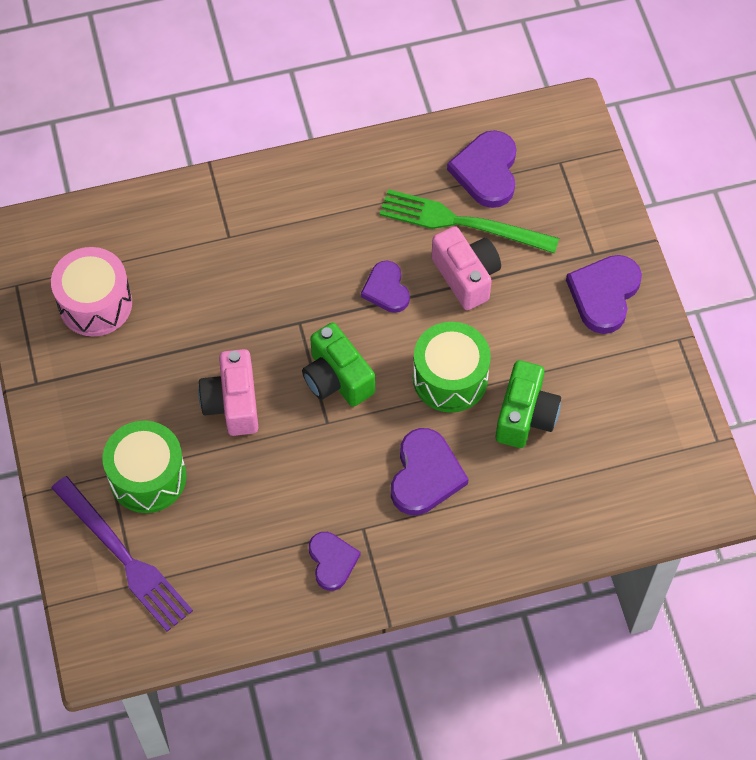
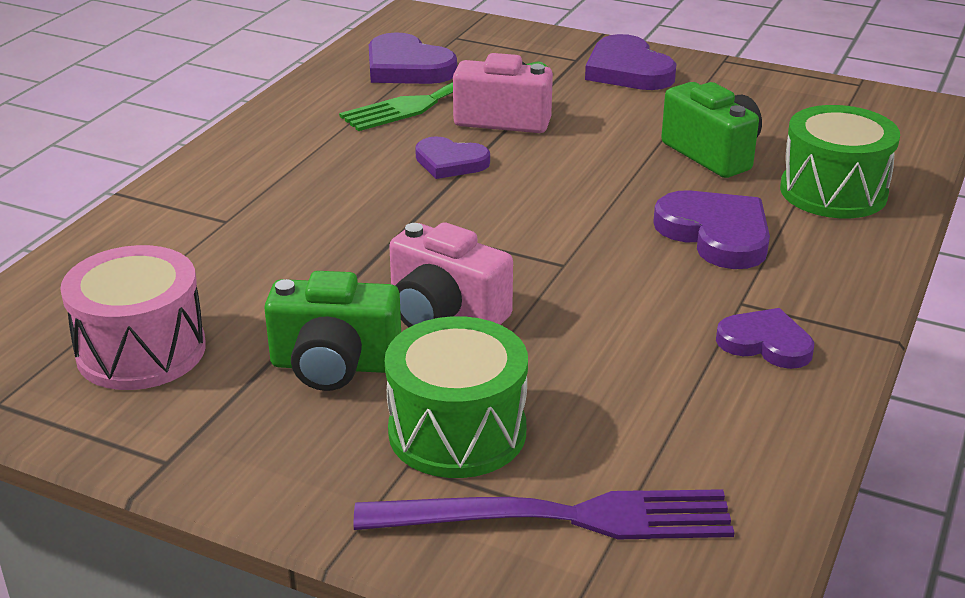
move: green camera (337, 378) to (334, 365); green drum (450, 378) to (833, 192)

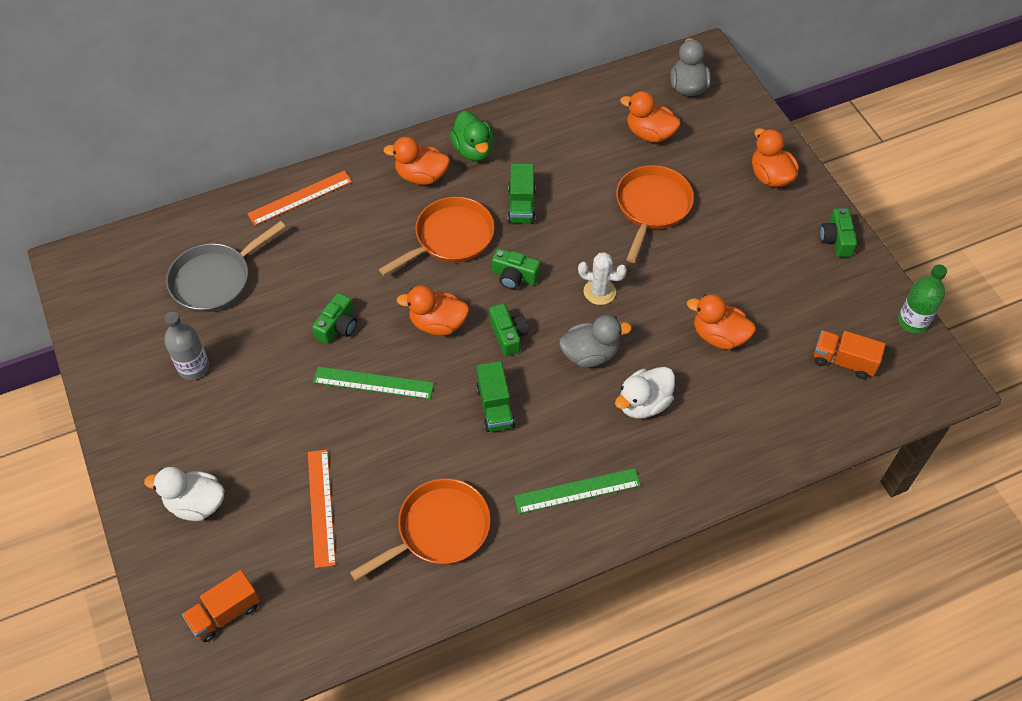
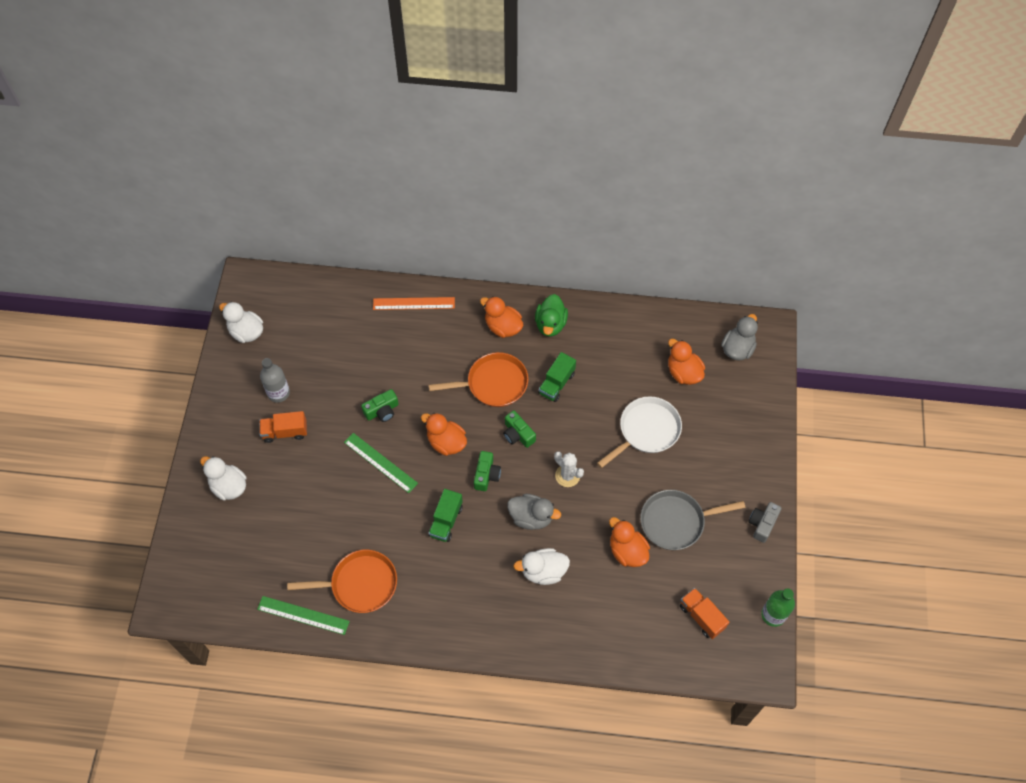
delete: orange duck (770, 176); orange ruler (321, 507)
insert: white duck (246, 332)
move: grey pan (215, 279) to (676, 521); green ruler (577, 491) to (303, 615); orange truck (225, 613) to (285, 432)
recolor: orange pan (652, 207) to white pan (646, 431); green camera (836, 239) to grey camera (762, 524)

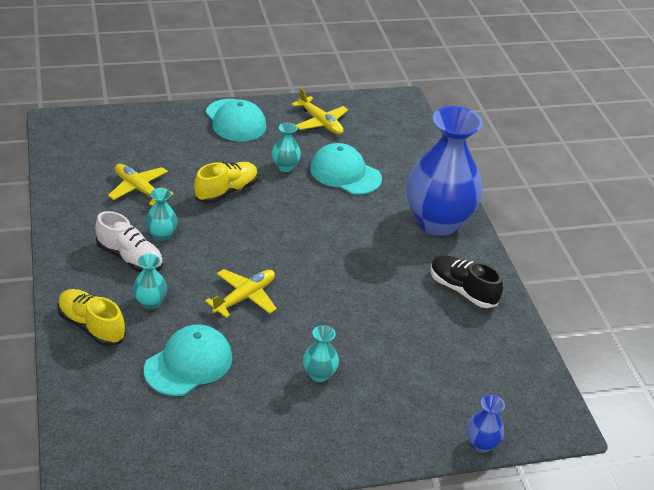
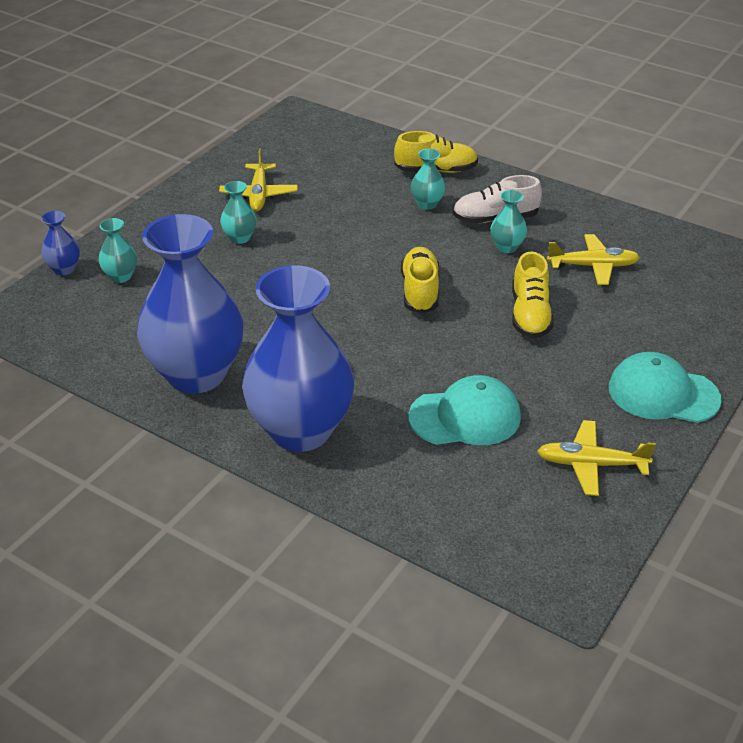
delete: turquoise cap (188, 363)
insert: yellow shoe (420, 291)
move: turquoise vase (285, 167) to (121, 276); yellow plane (245, 297) to (259, 194)
replace: black shoe (462, 290) to blue vase (196, 374)

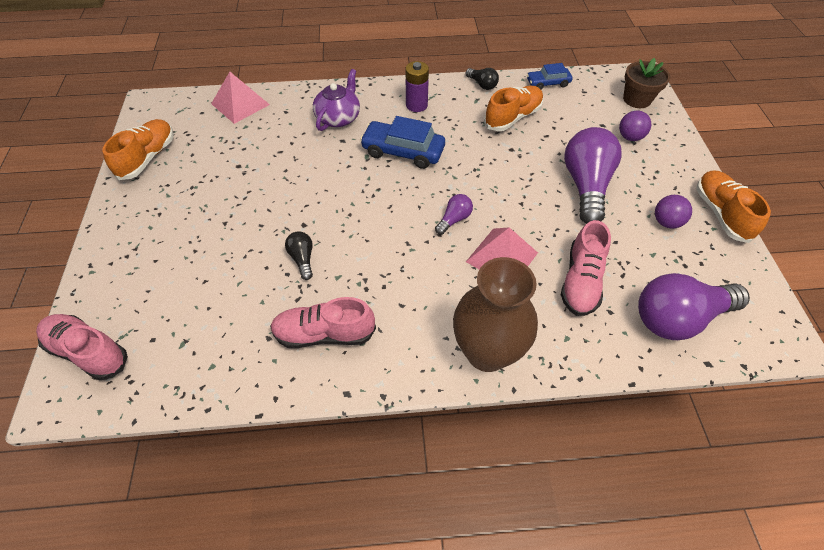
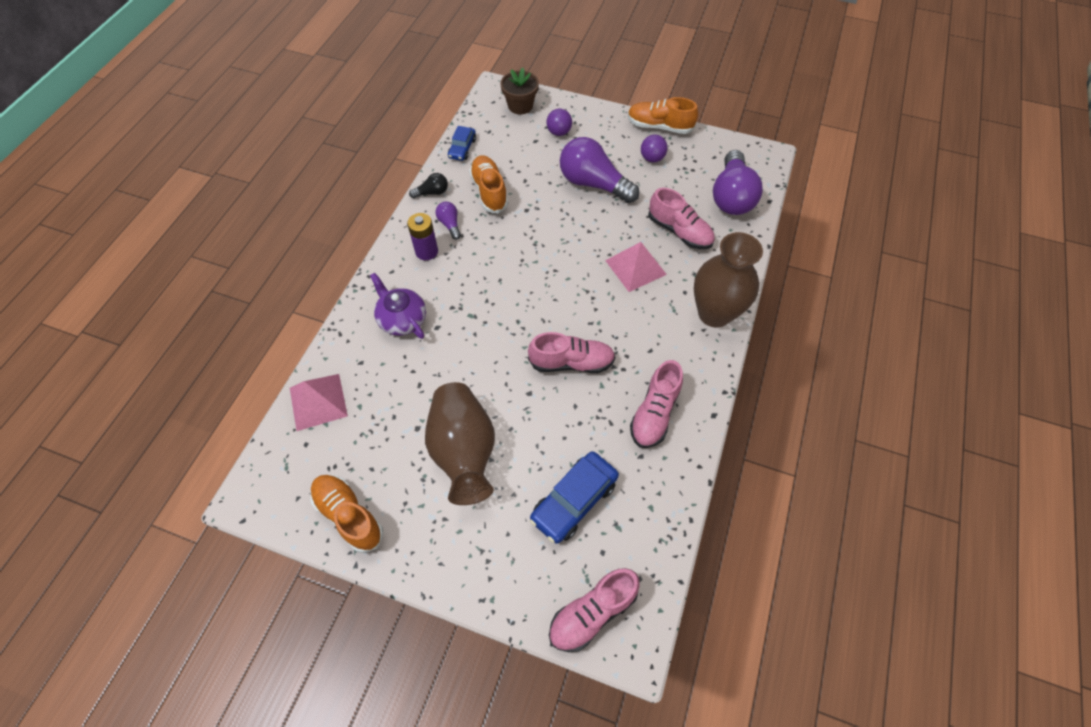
delete: black light bulb (302, 259)
insert: pink shoe (571, 362); brown vase (464, 451)
move: blue car (403, 151) to (574, 500); purple light bulb (454, 219) to (450, 224)

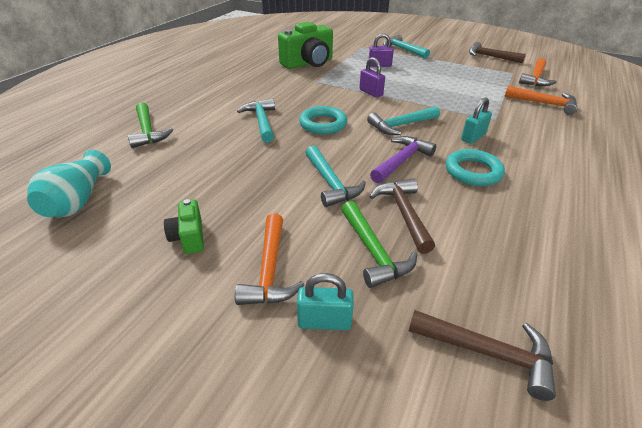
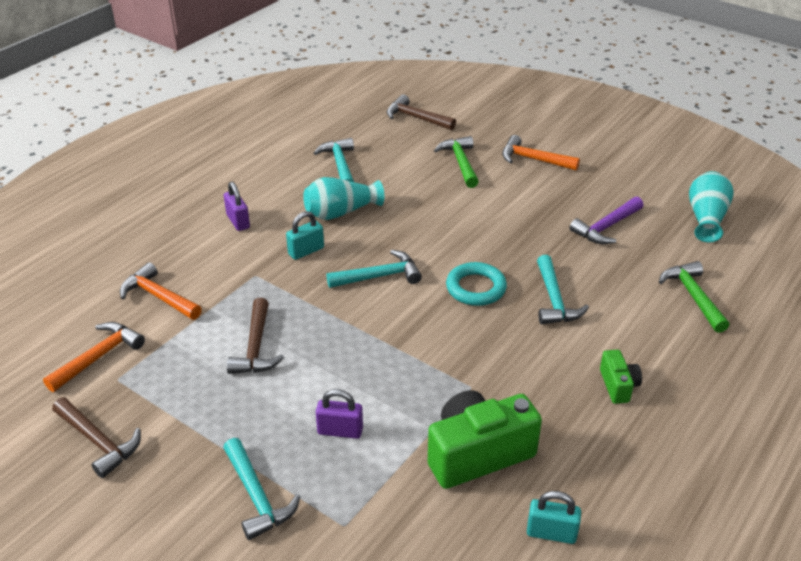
move: purple padlock (371, 92) to (238, 221); purple hammer (401, 161) to (606, 227); turquoise hammer (330, 183) to (340, 165); brown hammer (403, 213) to (256, 347); green camera (189, 237) to (618, 385); turquoise padlock (324, 321) to (551, 533)
replace: turquoise ring (473, 171) to turquoise vase (341, 212)
rotate: orange hammer (270, 270) = (533, 159) 75 degrees counterclockwise

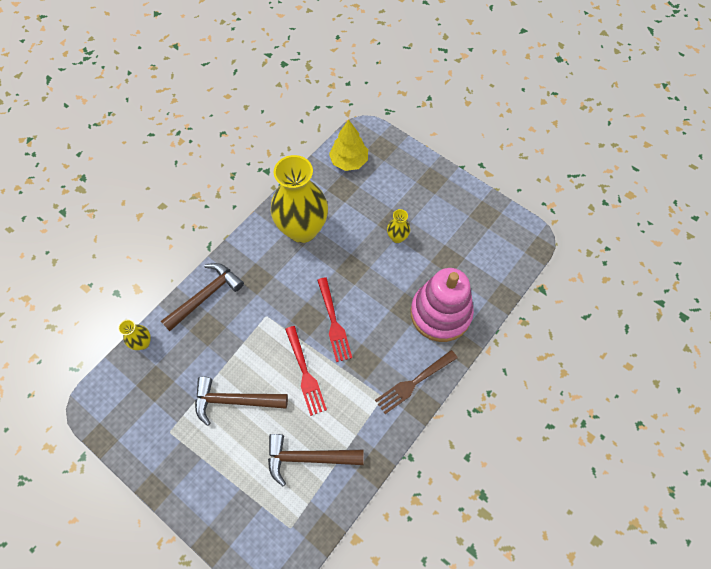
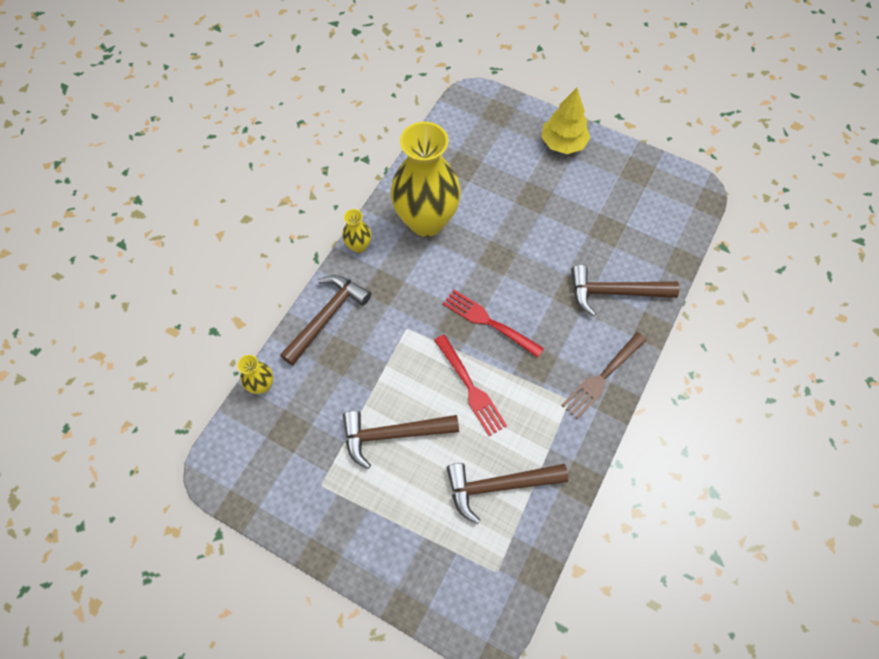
move: yellow tree (349, 161) to (563, 143); yellow vase (397, 237) to (359, 246)
replace: pink stacking toy (440, 313) to brown hammer (614, 292)
rotate: red fork (333, 322) = (489, 322) 150 degrees clockwise

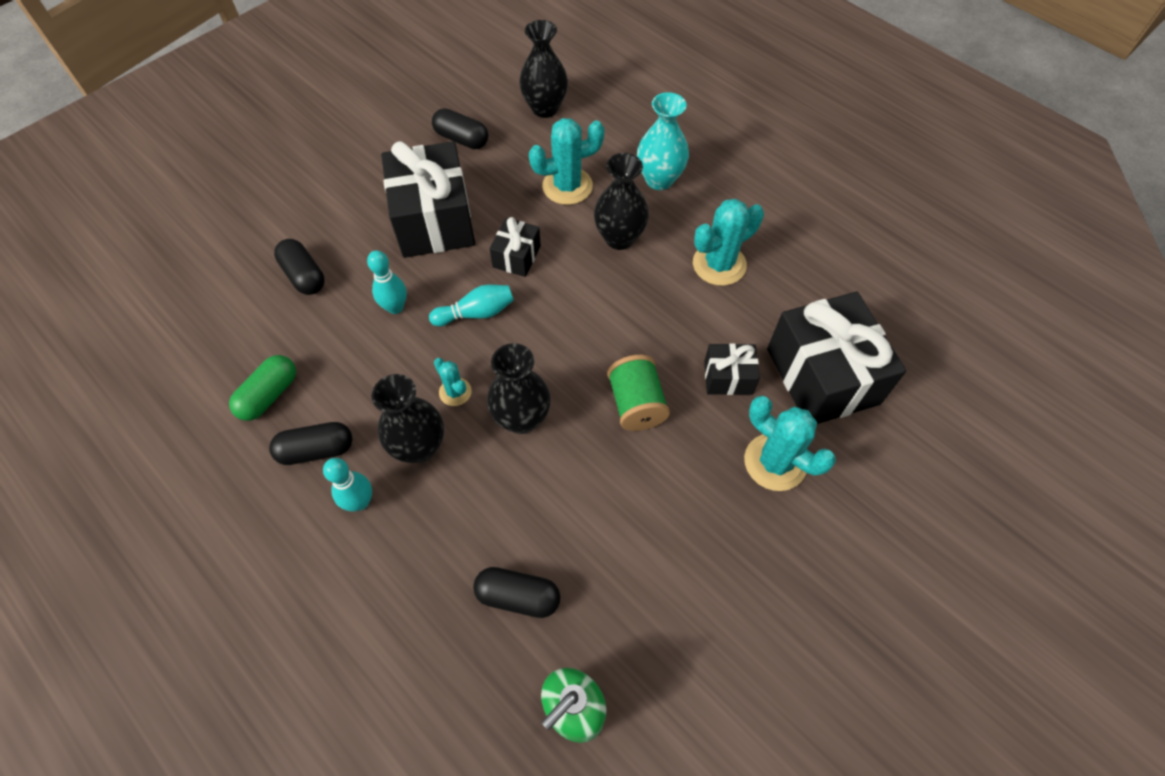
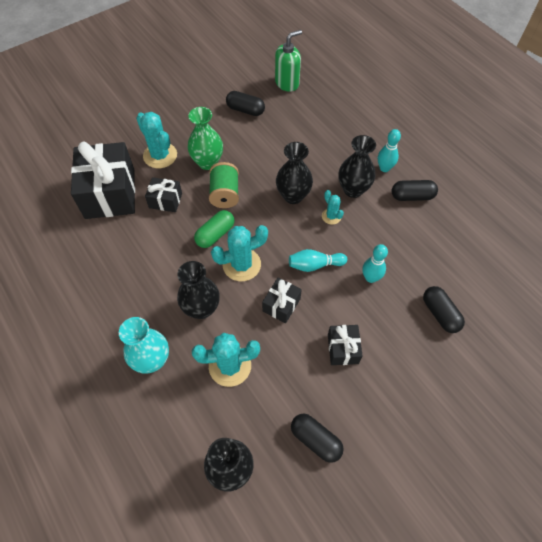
insert: green vase (208, 162)
move: turquoise cactus (719, 264) to (241, 265); green capsule (269, 395) to (215, 234); black capsule (518, 596) to (245, 110)
resize: black gift (434, 220) = (343, 349) x0.49

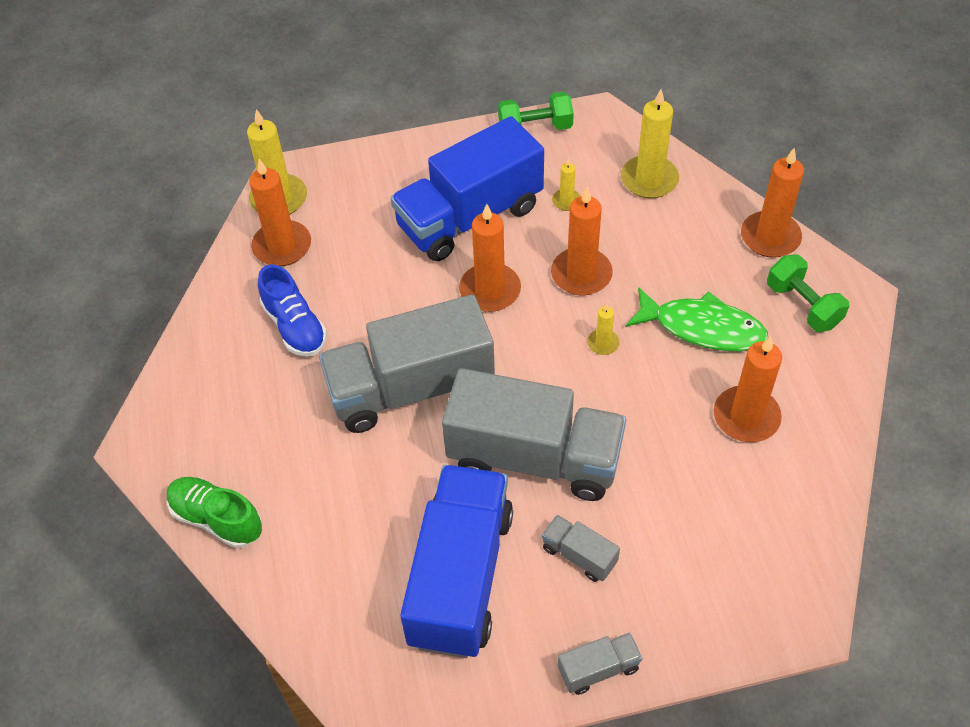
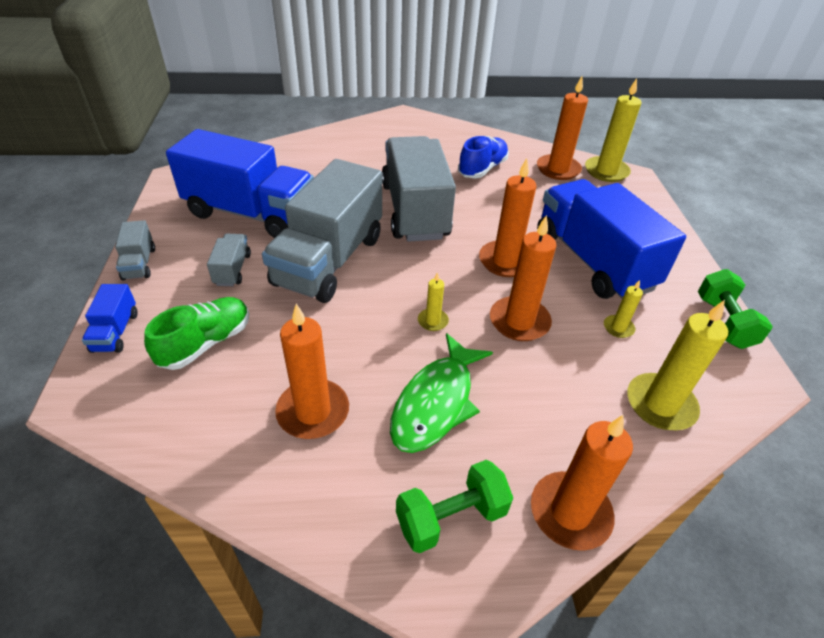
insert: blue truck (115, 332)
move: green shoe (217, 519) to (206, 343)
rotate: blue shoe (295, 326) = (482, 169) 150 degrees clockwise; grey truck (579, 555) = (232, 269) 45 degrees counterclockwise

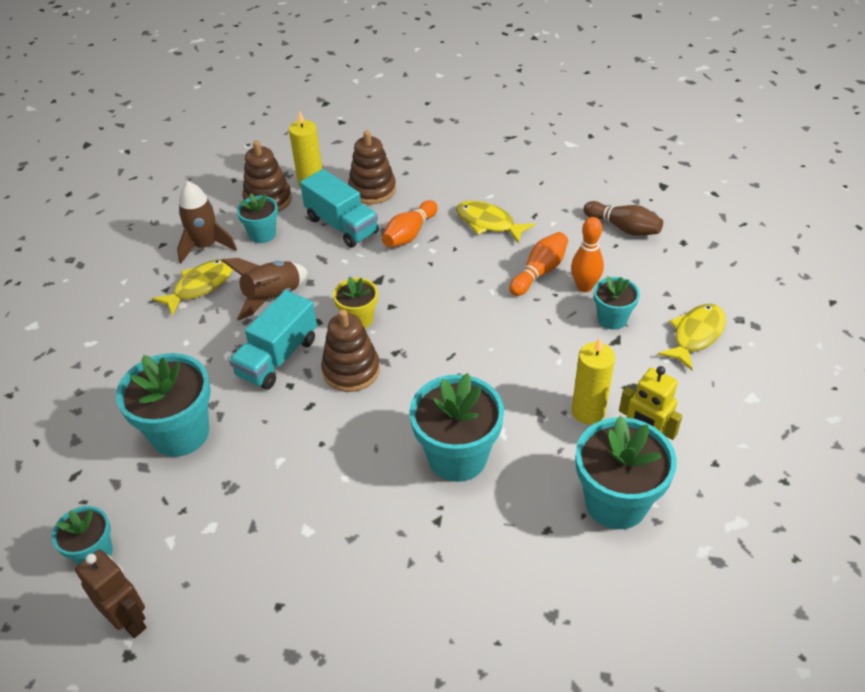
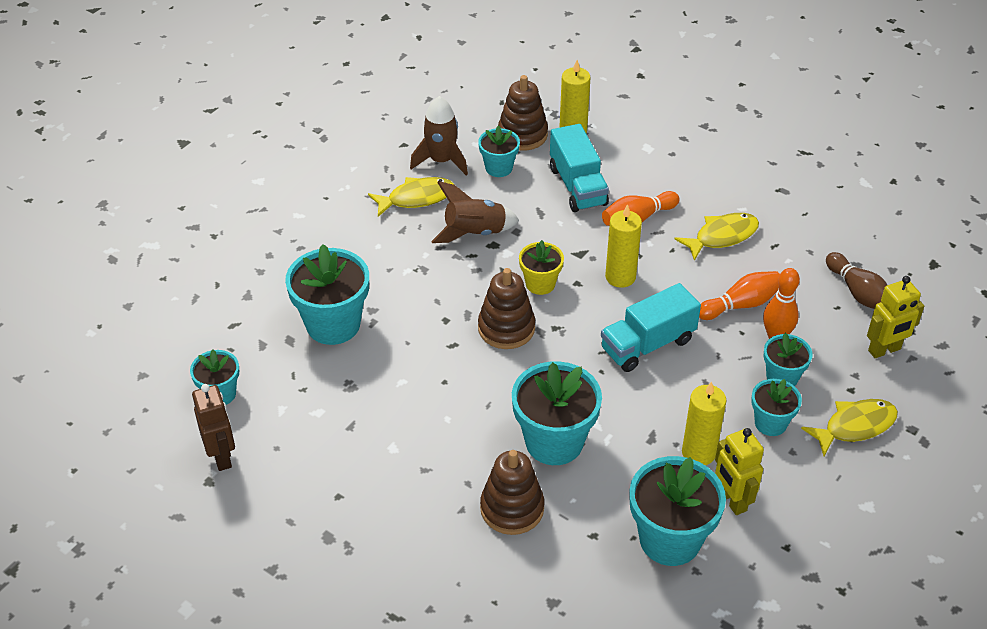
insert: yellow candle (620, 277); yellow robot (884, 350); turquoise flower pot (770, 423)
move: brown stacking toy (372, 190) to (512, 508); turquoise truck (277, 357) to (647, 344)
rotate: yellow fish (488, 223) = (722, 236) 90 degrees clockwise

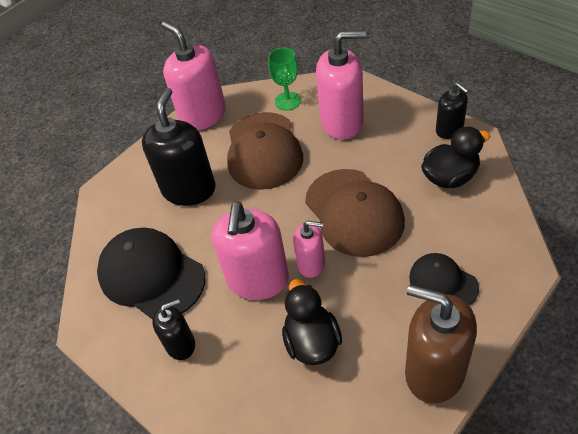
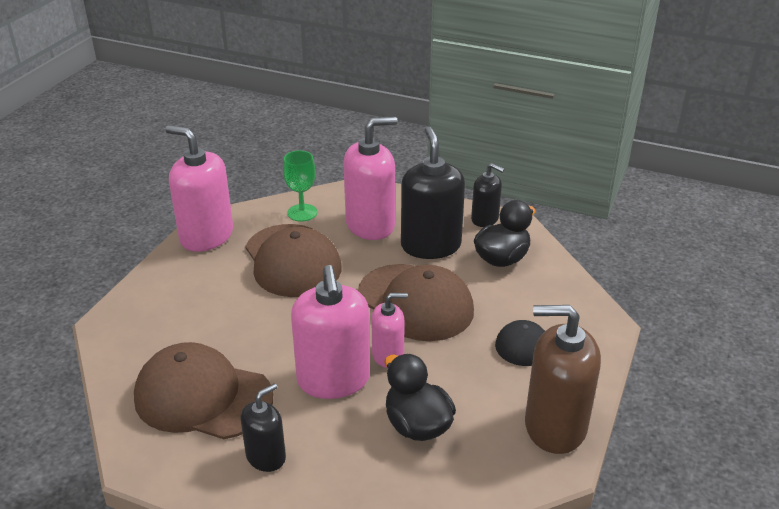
move: black soap dispenser (189, 189) to (430, 246)
recolor: black cap (151, 275) to brown cap (202, 397)

